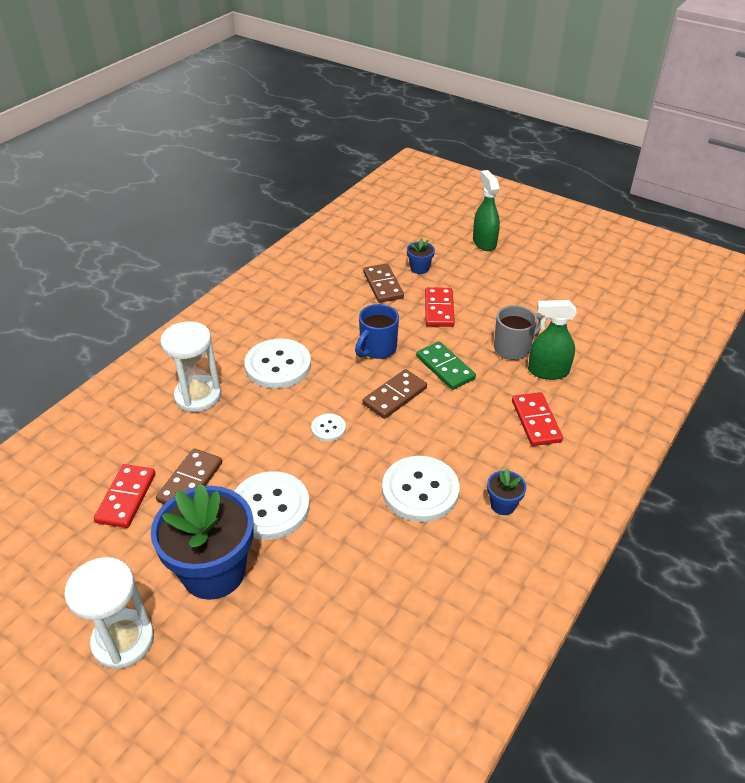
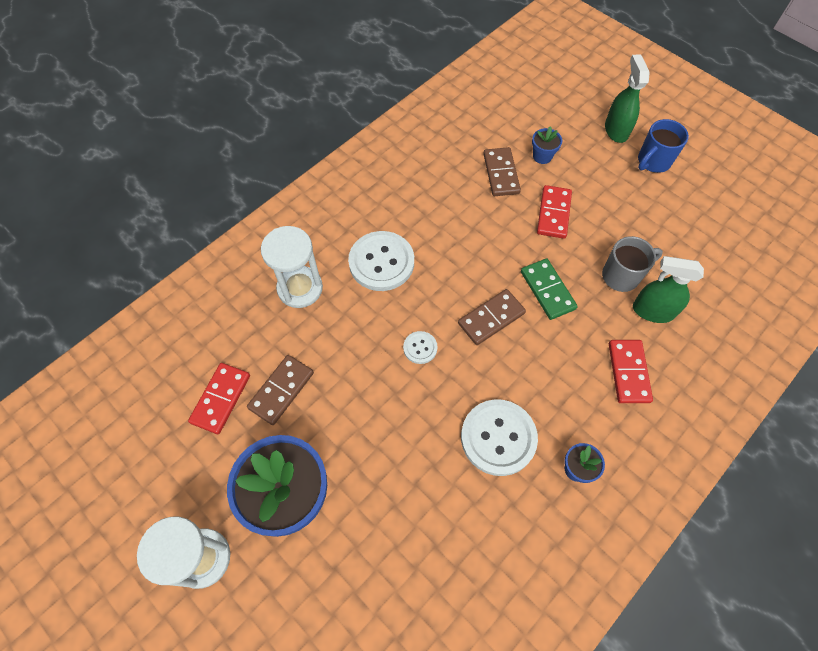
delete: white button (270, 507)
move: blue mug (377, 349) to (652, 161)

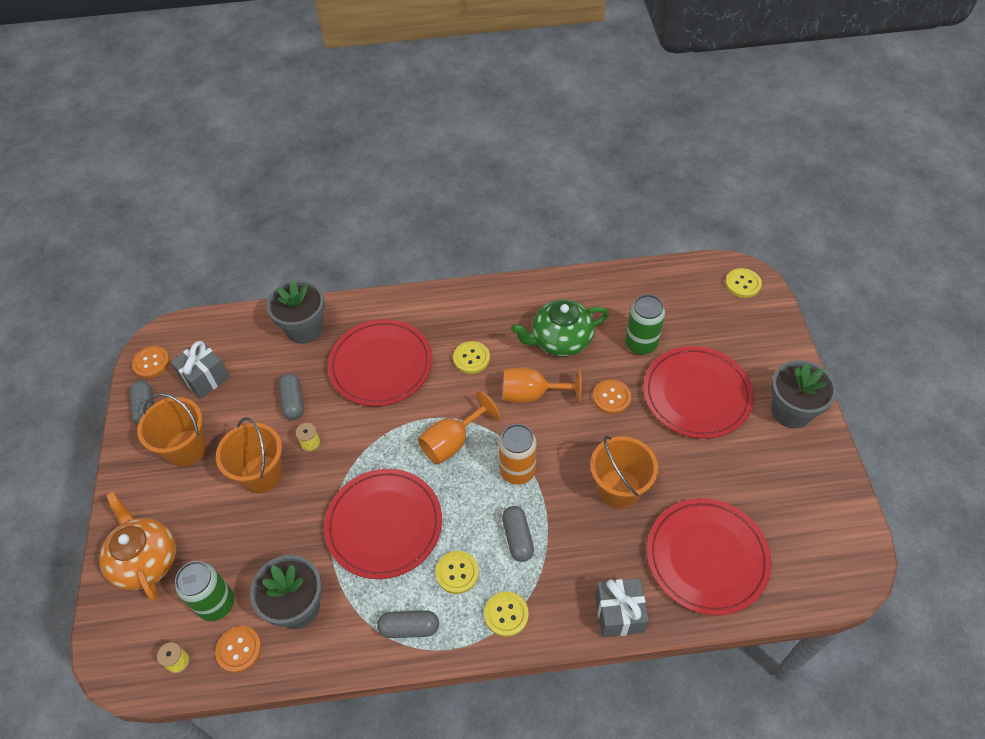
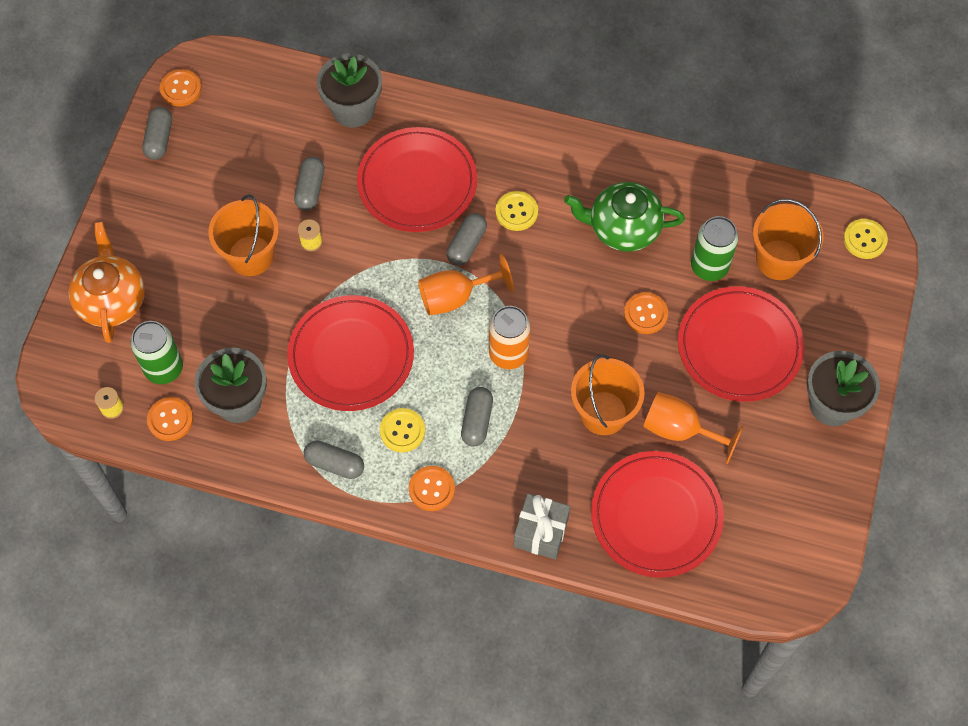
delete: grey gift (205, 378)
insert: grey capsule (467, 245)
move: orange goblet (532, 394) to (680, 430); orange bucket (186, 448) to (778, 260)
recolor: yellow button (506, 614) to orange button (432, 489)

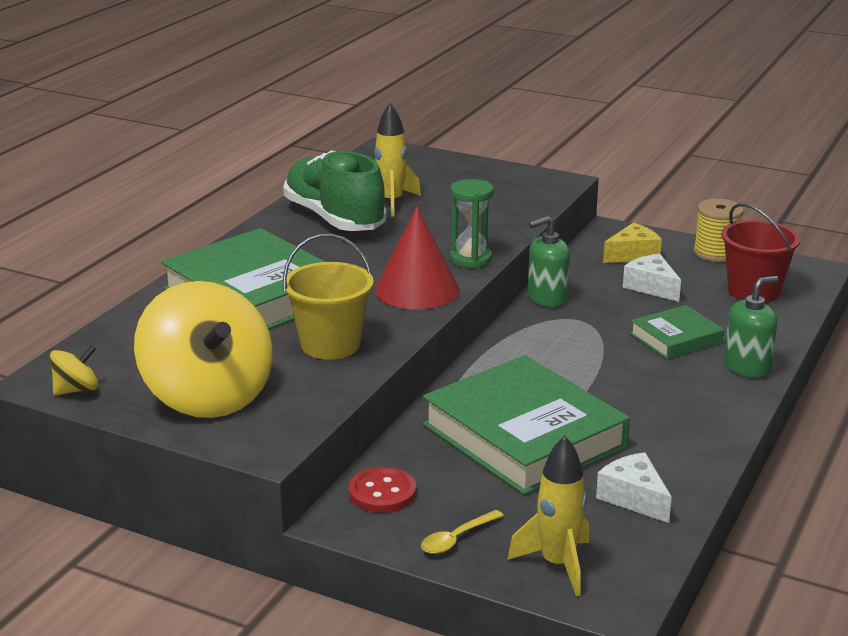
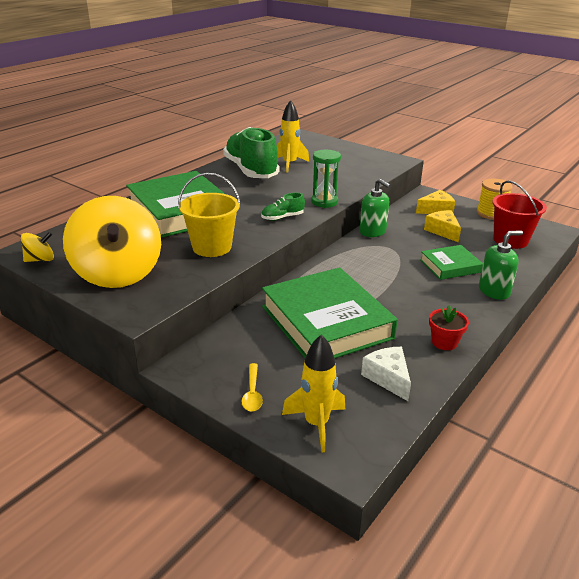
delete: red button (382, 492)
insert: red flower pot (444, 342)
replace: red cone (417, 290) to green shoe (282, 217)
recolor: white cheese (651, 287) to yellow cheese (443, 231)
rotate: green soap dispenser (547, 298) = (372, 232) 120 degrees counterclockwise; yellow spoon (456, 539) = (252, 393) 60 degrees counterclockwise

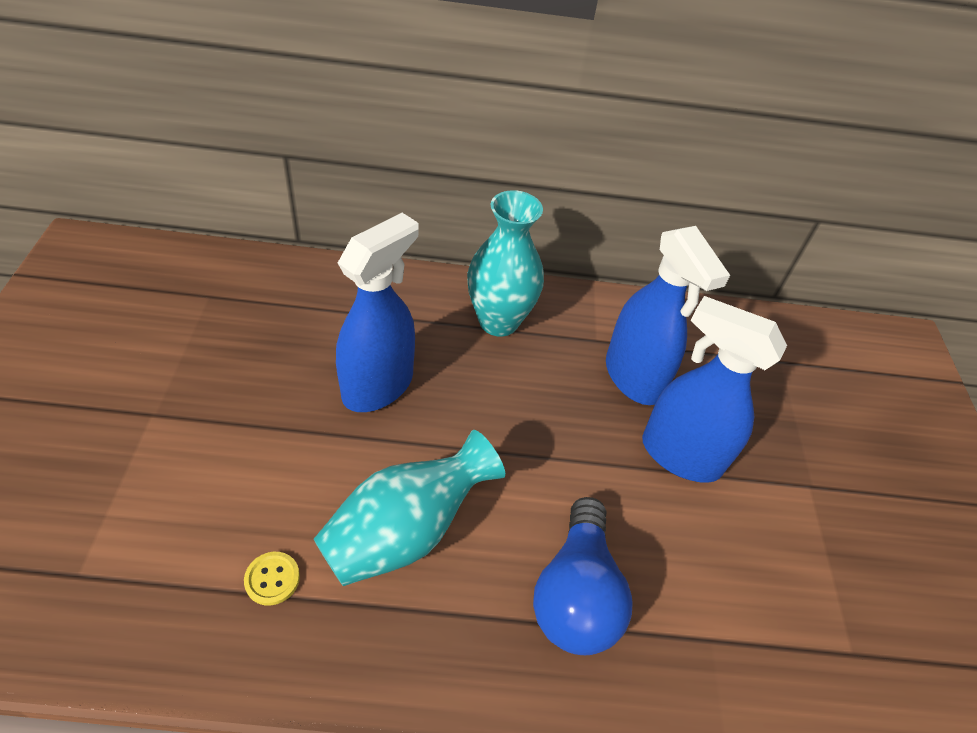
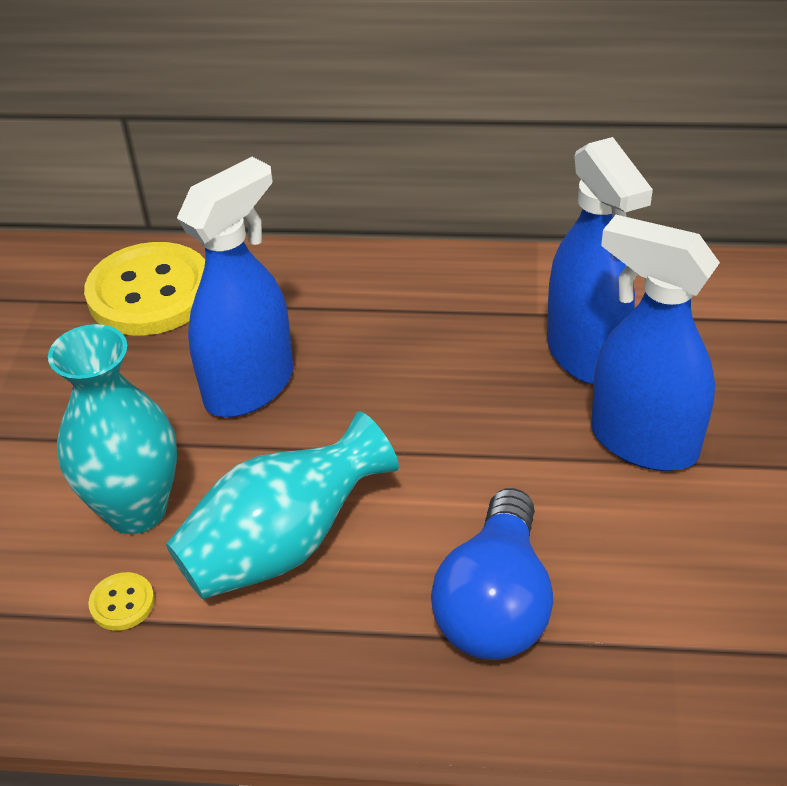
insert: yellow button (150, 293)
move: turquoise vase (498, 321) to (136, 509)

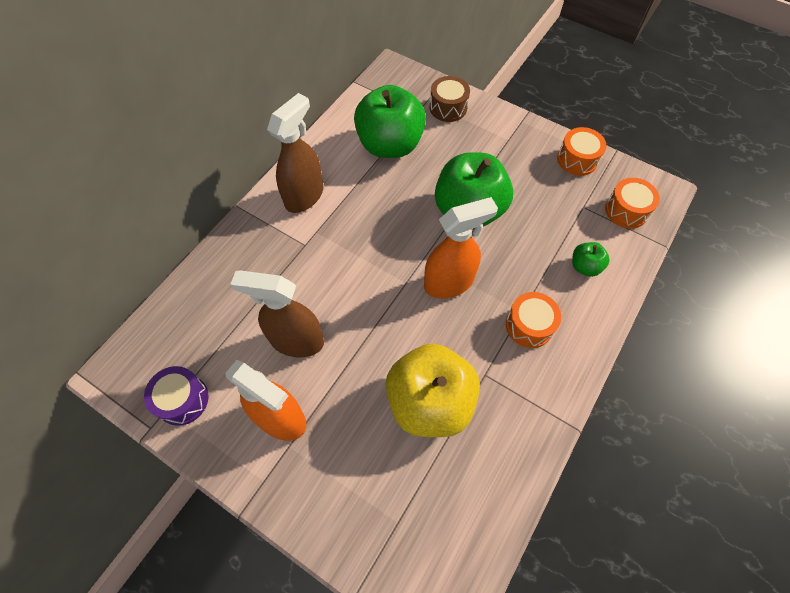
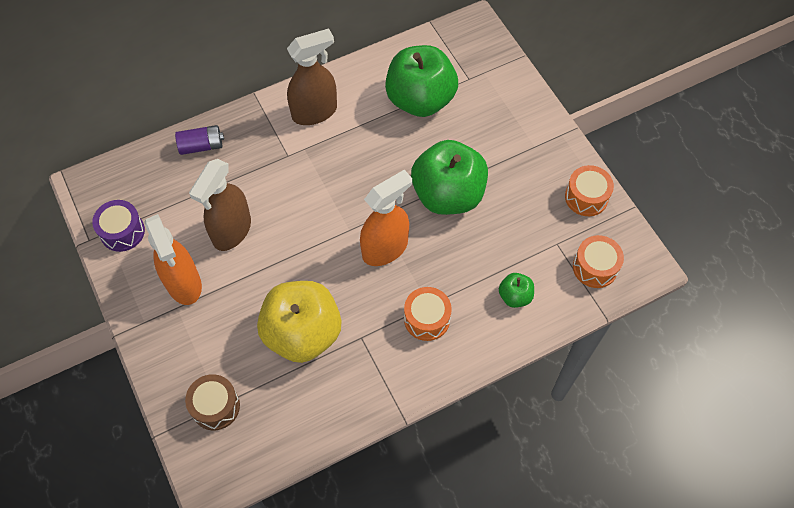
insert: purple battery (201, 146)
move: brown drum (448, 107) to (215, 406)
rotate: orange spray bottle (449, 282) = (385, 248) 45 degrees counterclockwise; brown spray bottle (296, 340) = (231, 231) 105 degrees counterclockwise

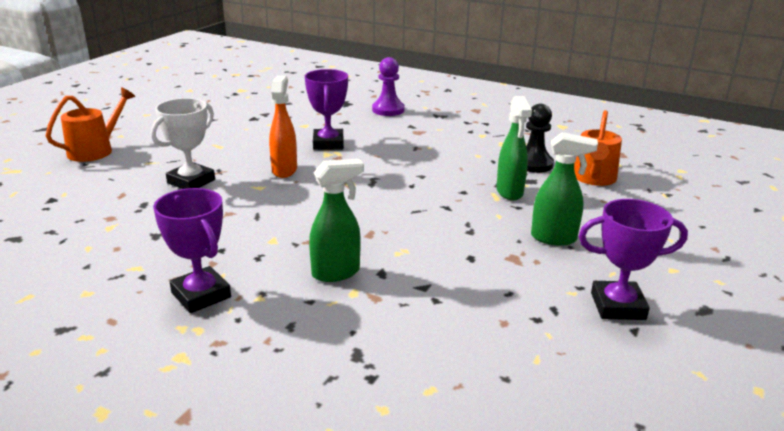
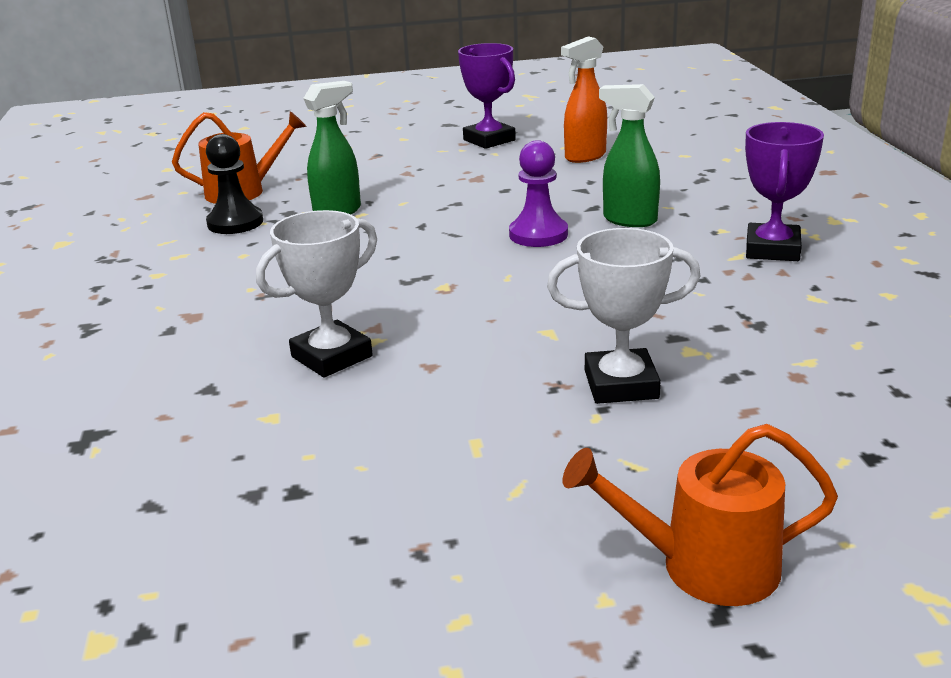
delete: green spray bottle (554, 238)
move: purple pawn (388, 110) to (538, 234); orange spray bottle (284, 170) to (584, 157)
recolor: purple trophy (328, 144) to white trophy (331, 356)

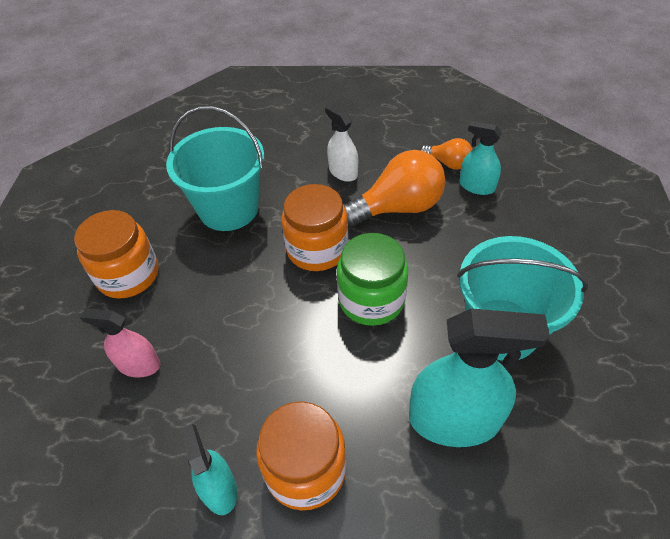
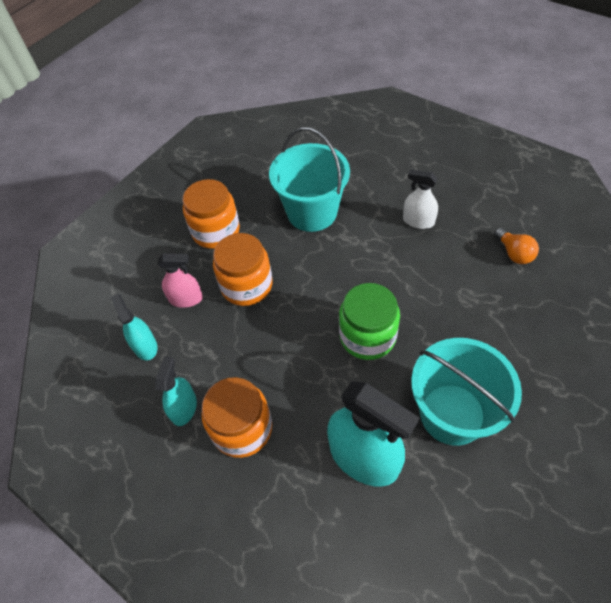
delete: orange light bulb (398, 207)
move: turquoise spray bottle (477, 186) to (145, 346); orange jar (317, 249) to (246, 285)
rotate: white spray bottle (343, 172) = (418, 221) 60 degrees counterclockwise; pink spray bottle (139, 365) = (186, 299) 135 degrees clockwise

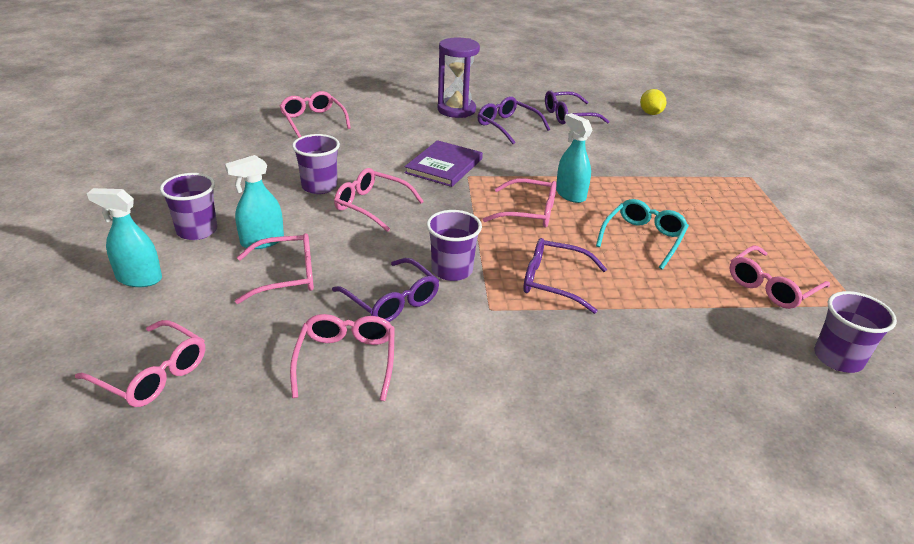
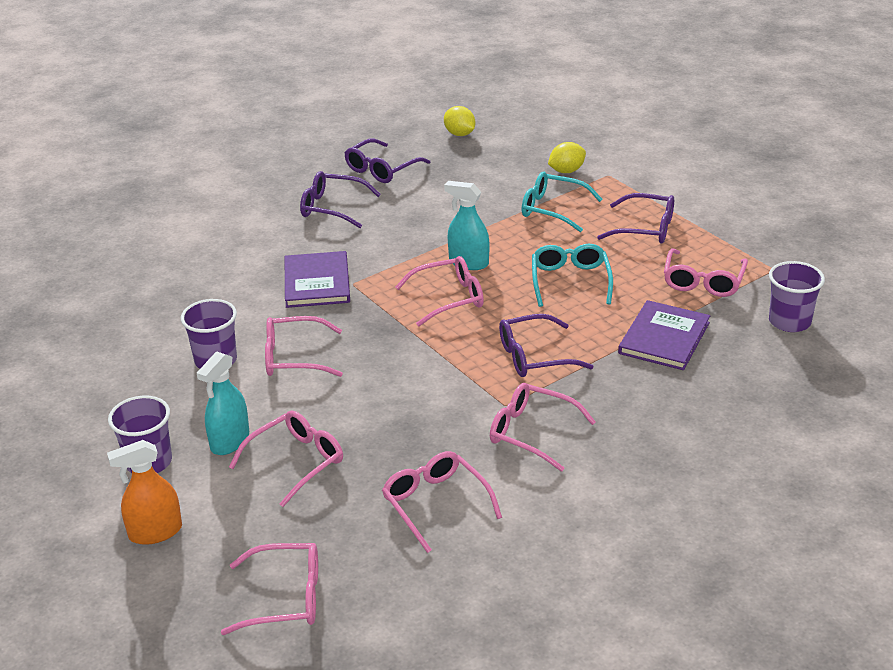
delete: purple hourglass (456, 110); purple cup (452, 270)
insert: yellow lemon (566, 171); turquoise glasses (553, 209); purple book (664, 338)
move: pink glasses (313, 121) to (532, 433); purple glasses (391, 300) to (645, 228)
recolor: turquoise spray bottle (139, 278) to orange spray bottle (155, 532)

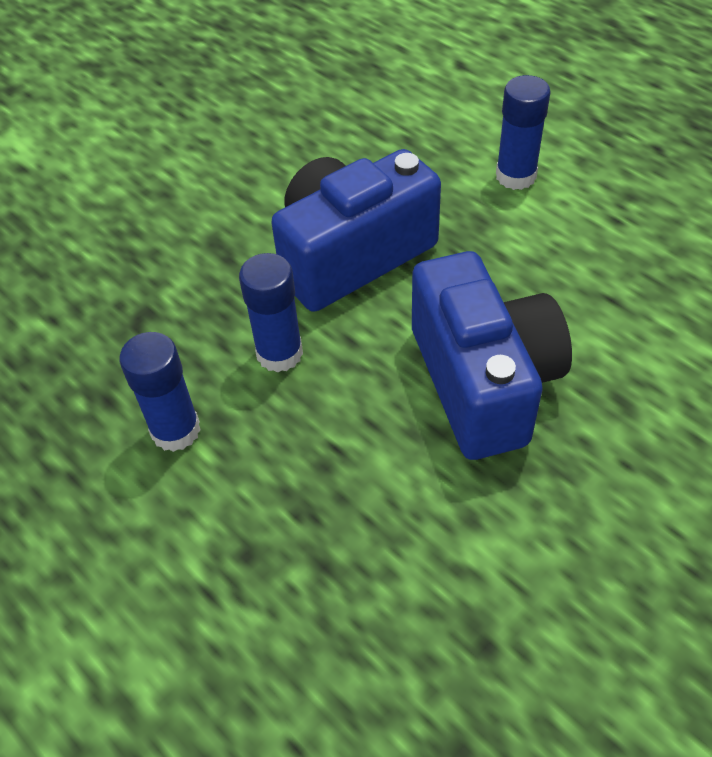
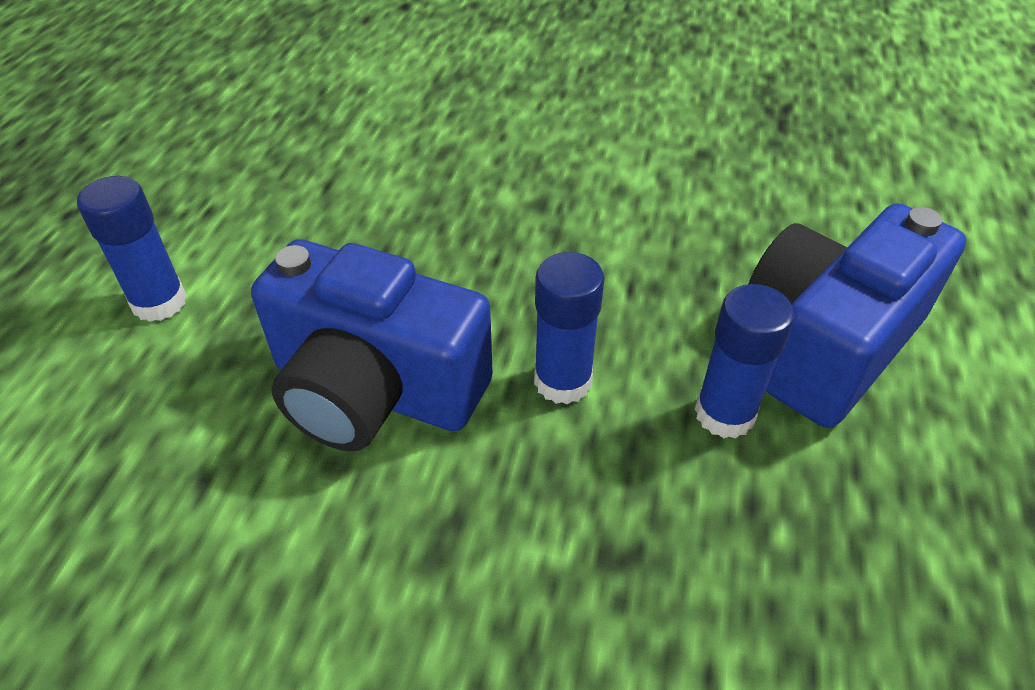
move: blue camera (483, 381) to (826, 344)

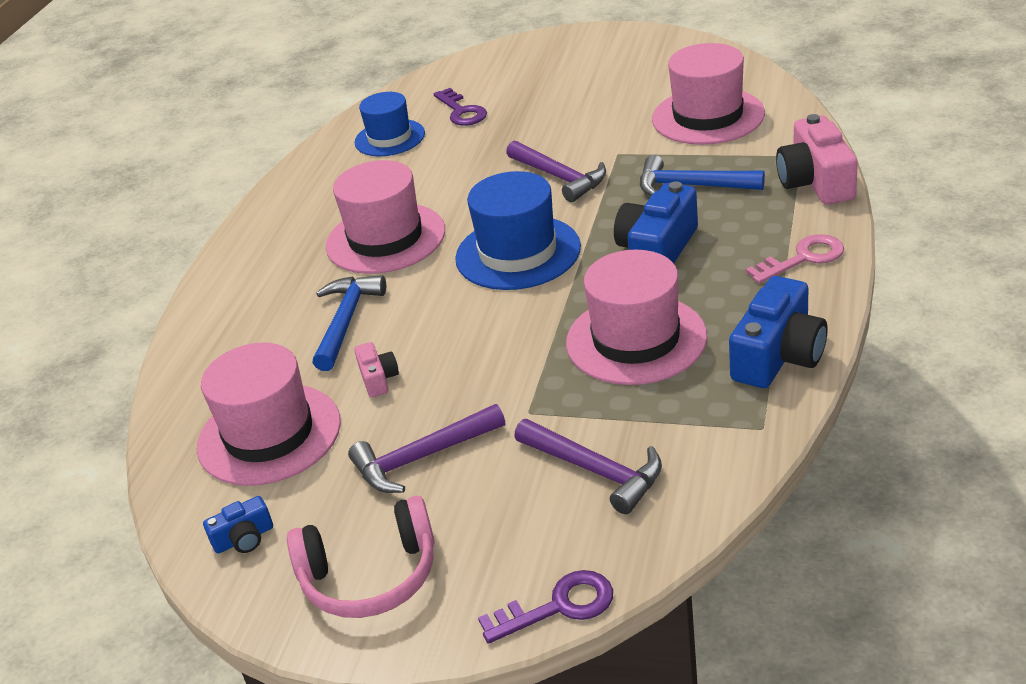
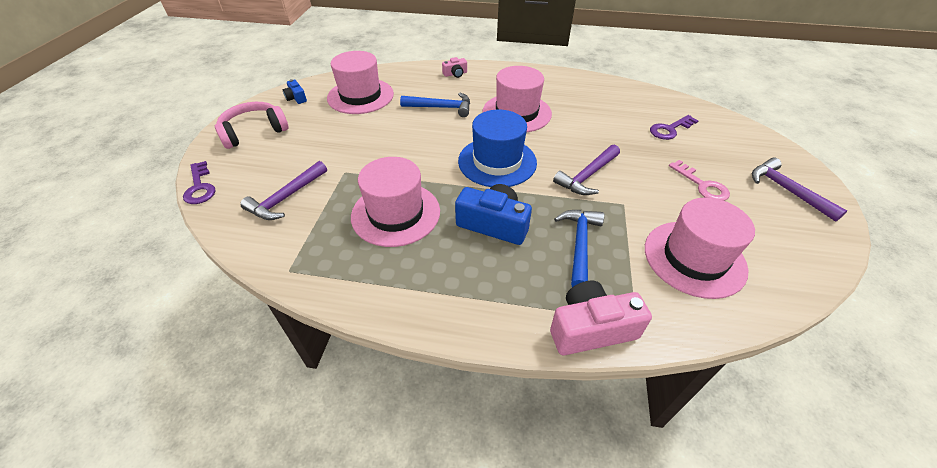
delete: blue hat (389, 138); blue camera (778, 355)
move: pink key (803, 258) to (702, 185); pink camera (378, 379) to (455, 74); purple hammer (422, 457) to (787, 190)
rotate: pink headphones (370, 577) = (254, 131) 75 degrees clockwise

